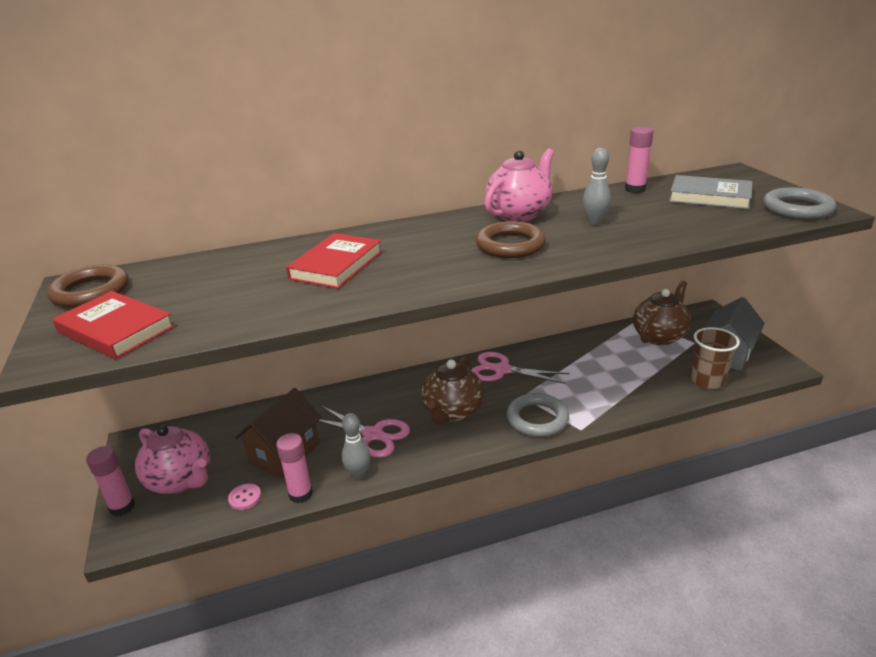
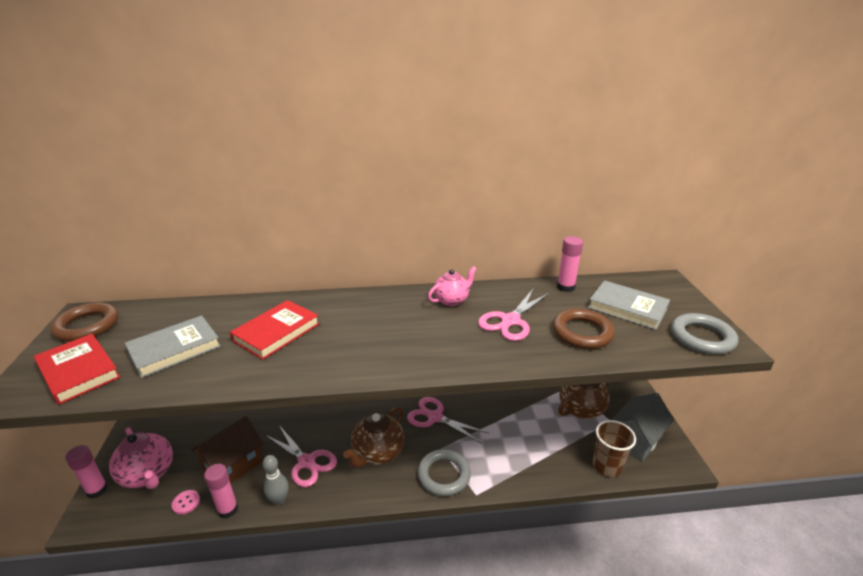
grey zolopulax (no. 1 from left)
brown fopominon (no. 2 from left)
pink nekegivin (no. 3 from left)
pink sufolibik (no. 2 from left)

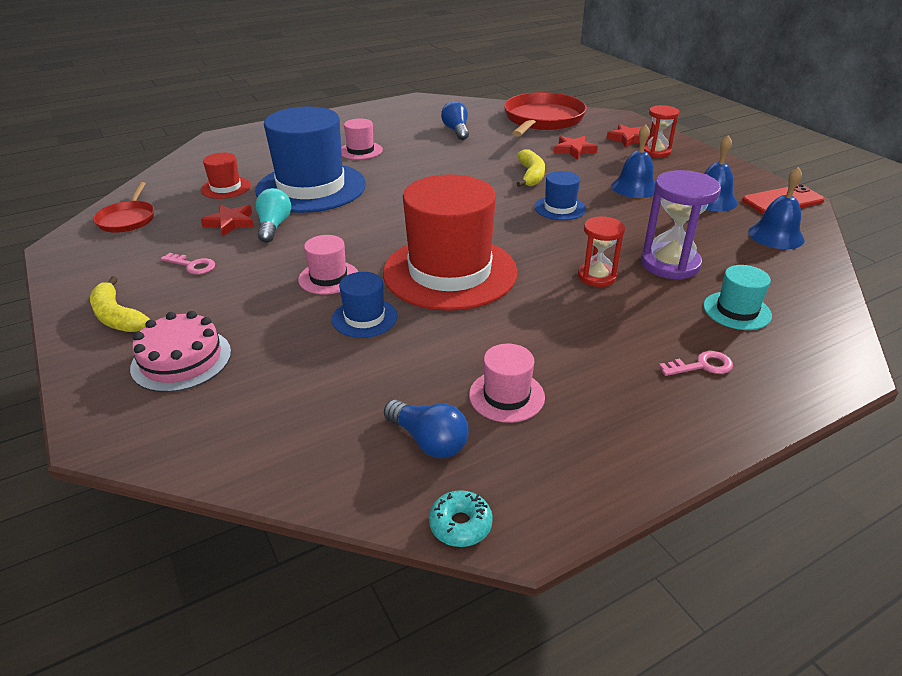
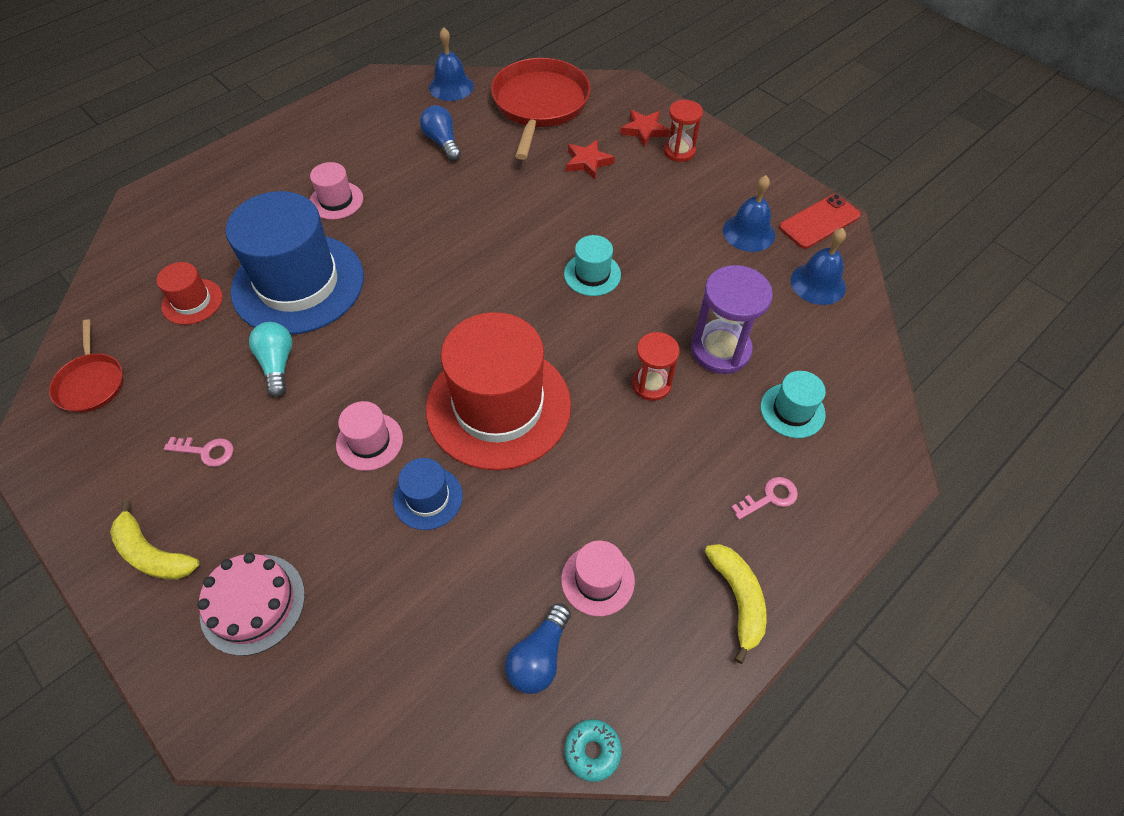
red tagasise (no. 1 from left in the first image)
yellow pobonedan (no. 2 from left)
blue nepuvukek (no. 1 from left)
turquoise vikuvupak (no. 1 from left)
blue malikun (no. 2 from left)

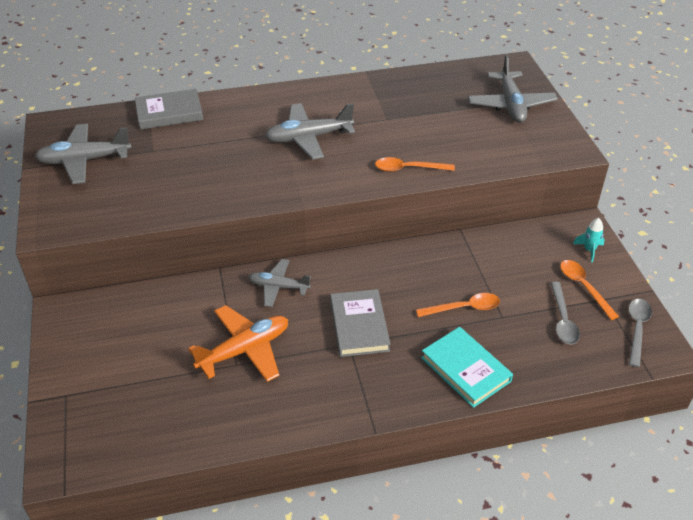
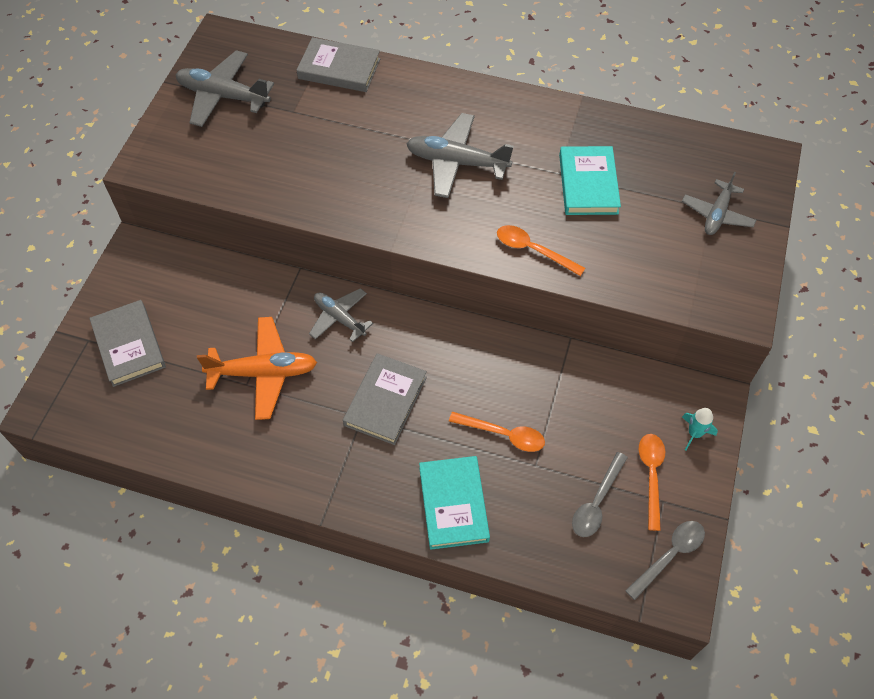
grey zolopulax (no. 1 from left)
turquoise zolopulax (no. 2 from left)
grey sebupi (no. 4 from left)

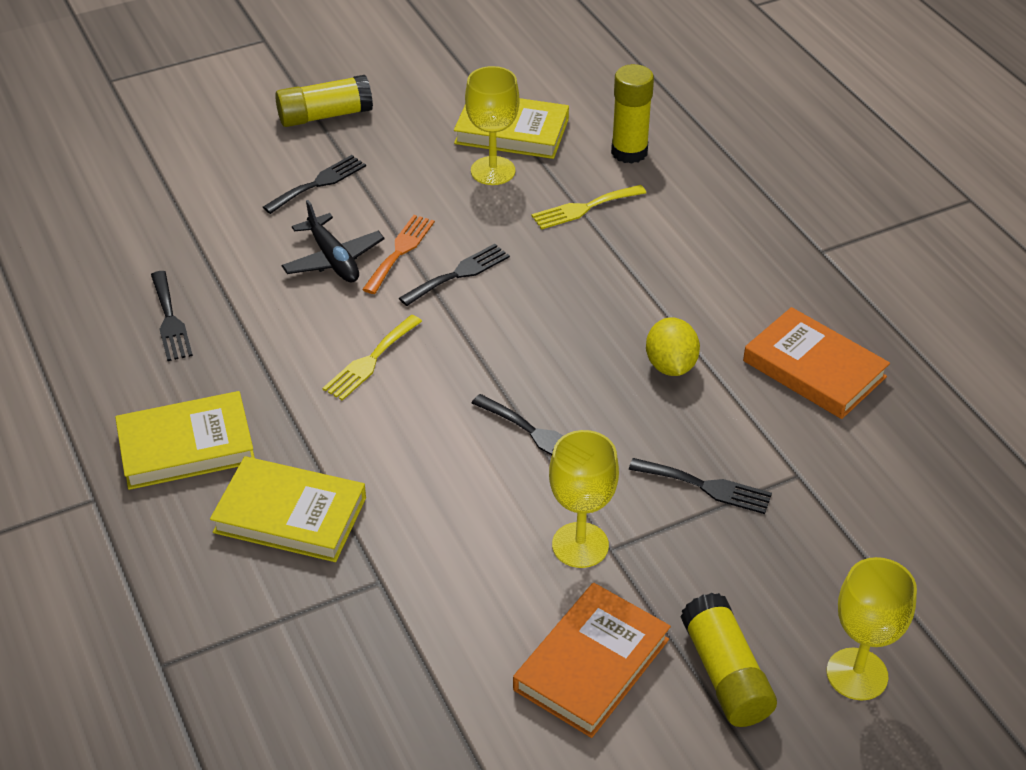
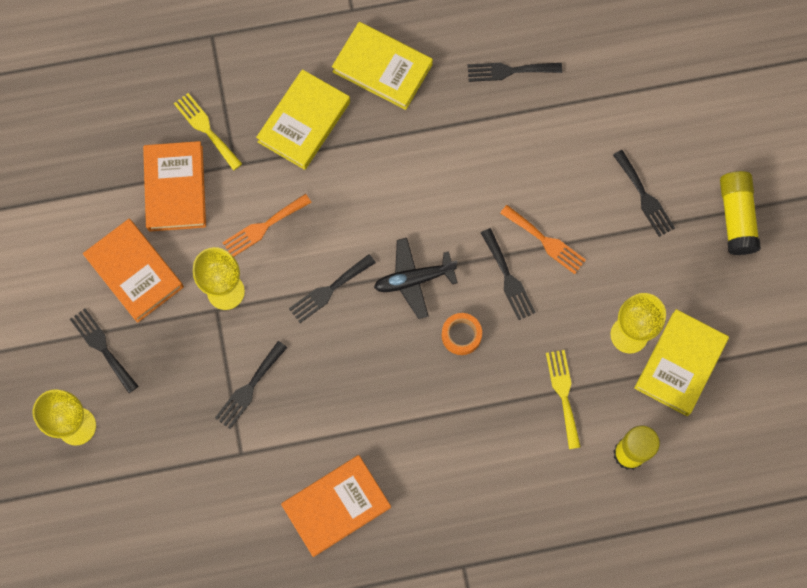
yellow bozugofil
orange zolopulax (no. 2 from left)
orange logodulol (no. 1 from left)
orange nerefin
black sebupi
yellow logodulol (no. 1 from left)
black logodulol (no. 1 from left)
yellow zolopulax (no. 2 from left)

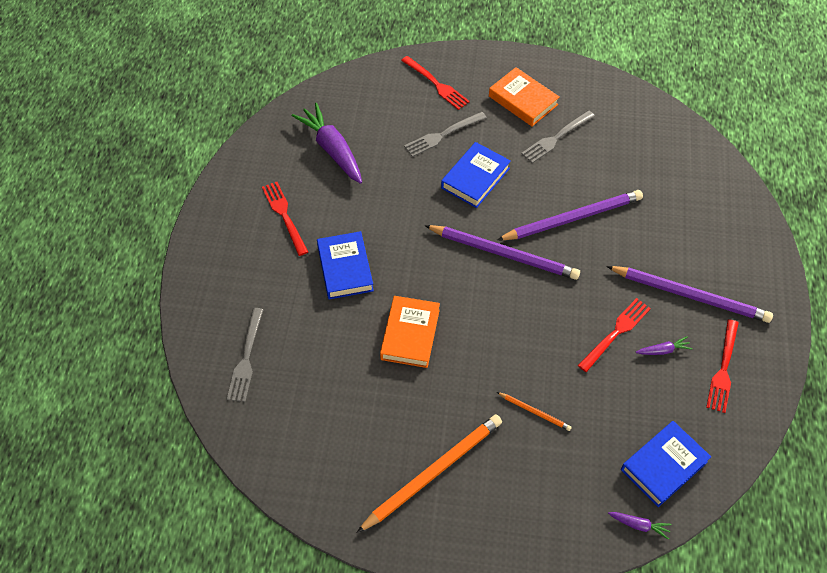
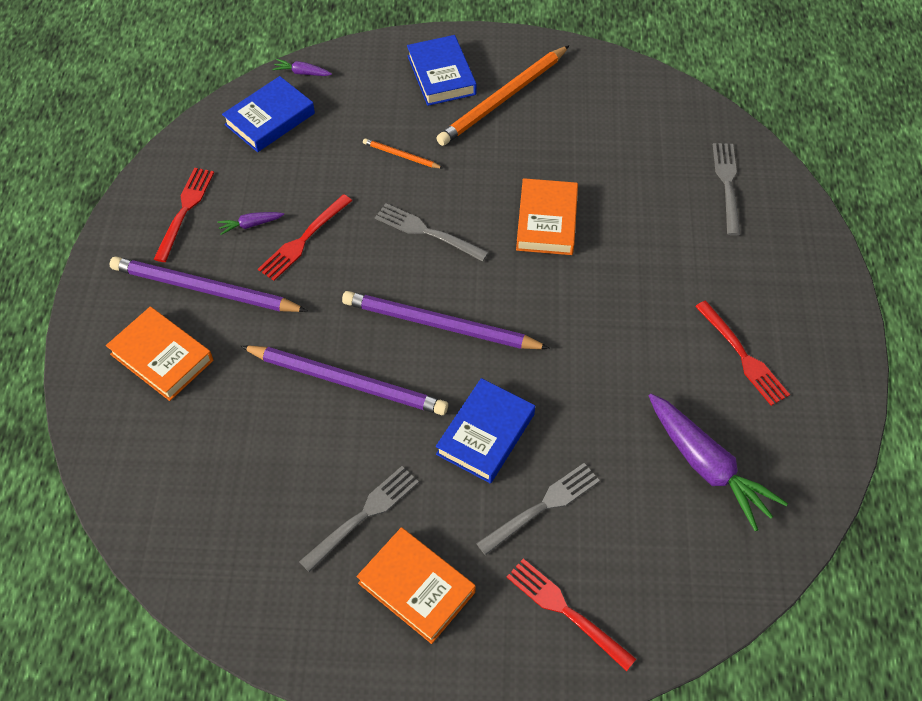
orange zolopulax (no. 1 from left)
grey logodulol (no. 2 from left)
blue zolopulax (no. 2 from left)
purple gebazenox (no. 2 from left)

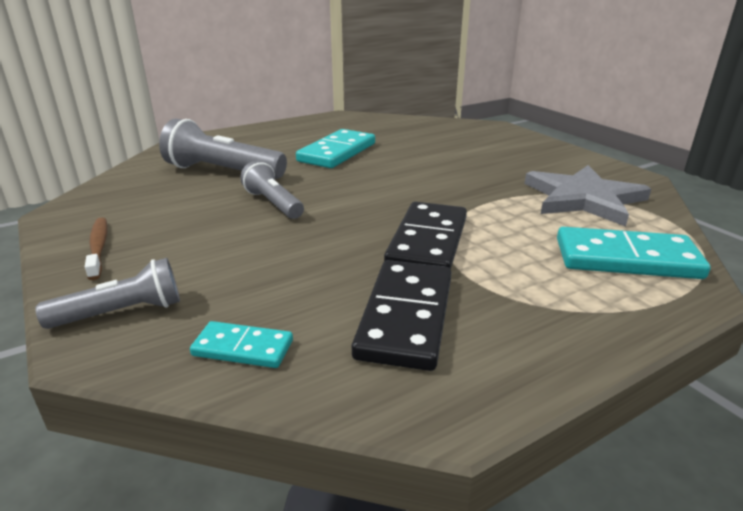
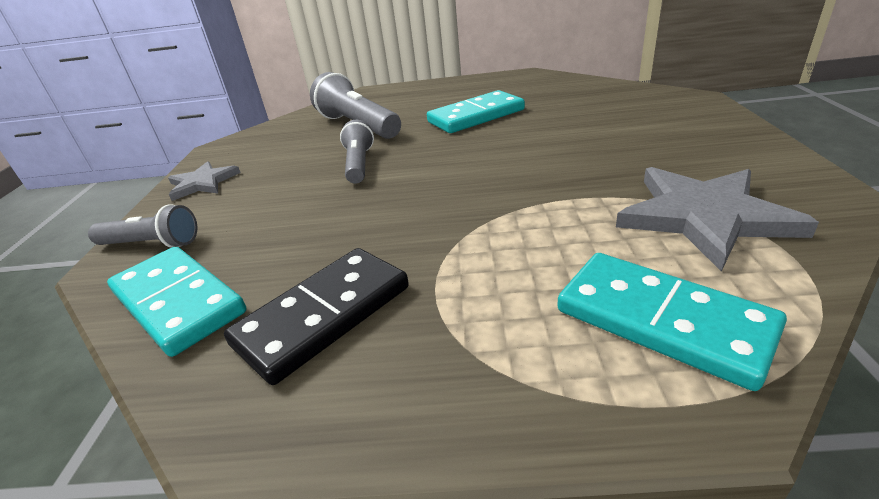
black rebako (no. 2 from left in the first image)
grey tagasise (no. 1 from left)
turquoise rebako (no. 1 from left)

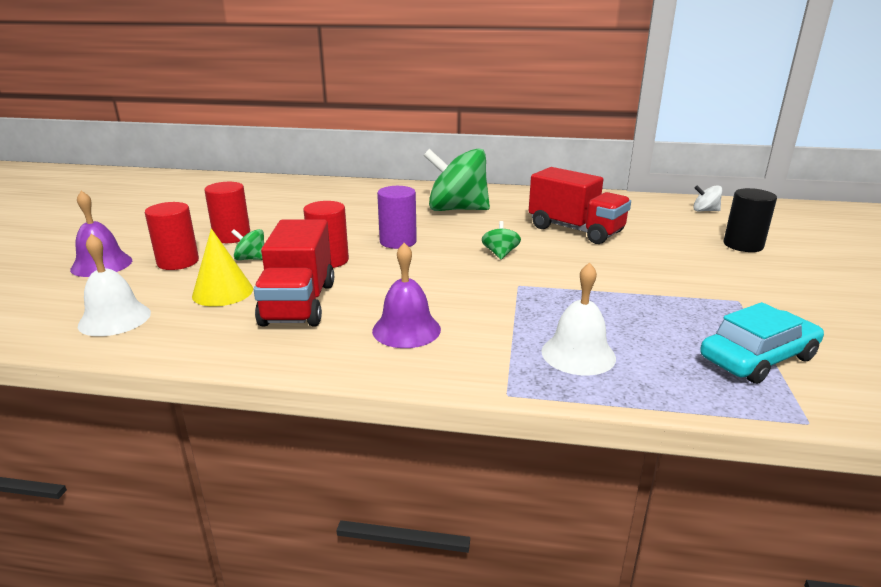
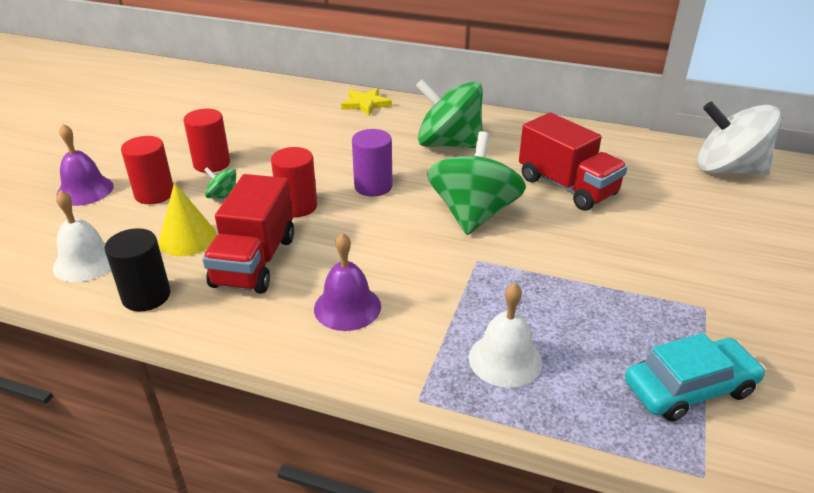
yellow tagasise
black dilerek
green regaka (no. 3 from left)
white regaka

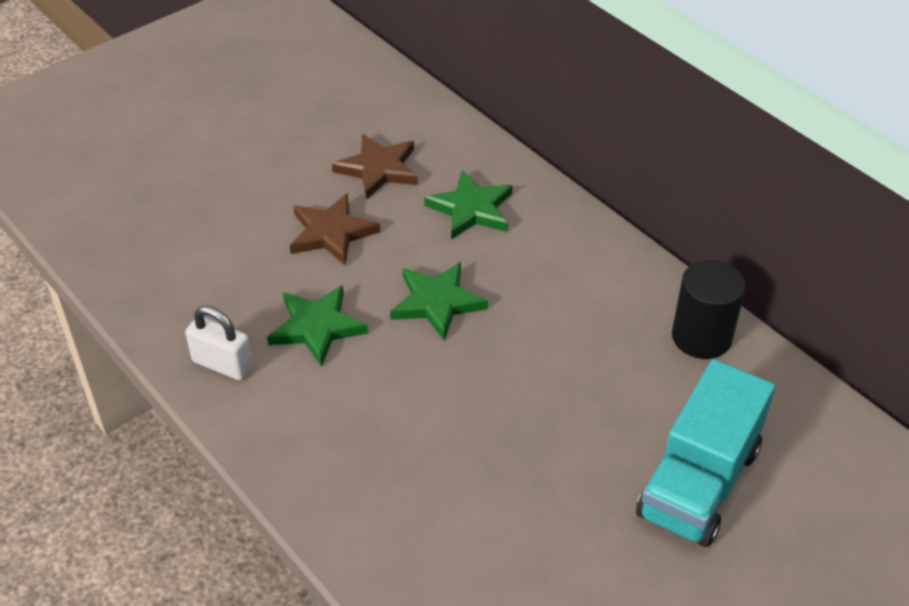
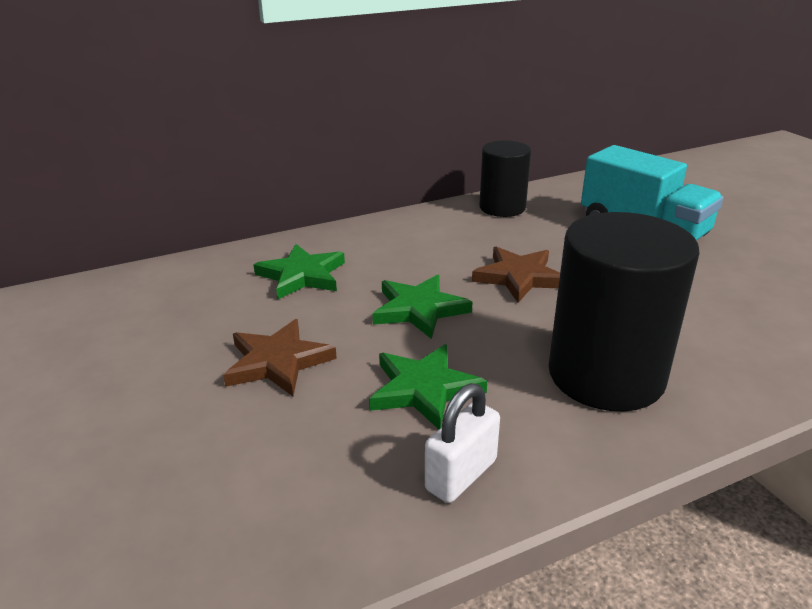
black dilerek (no. 2 from left)
brown tagasise (no. 2 from left)

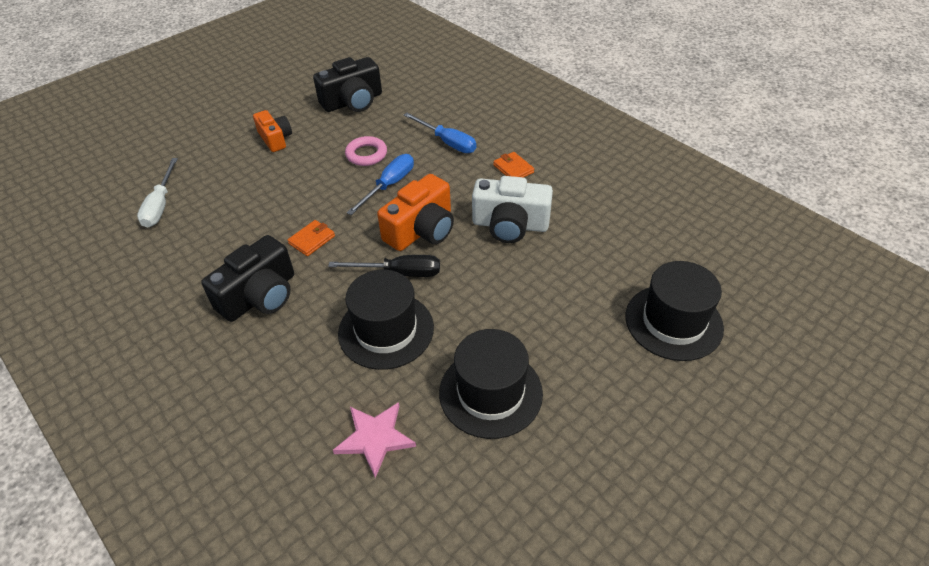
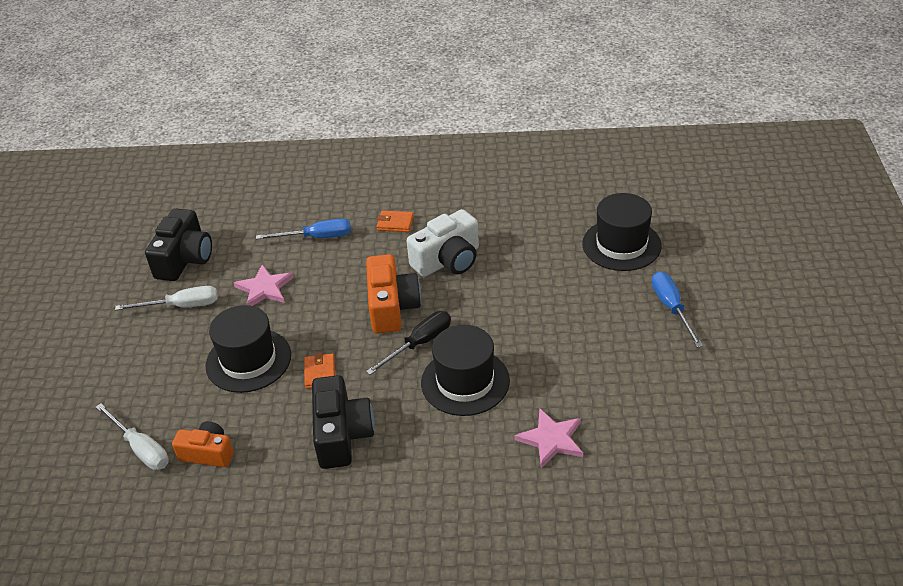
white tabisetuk (no. 2 from left)
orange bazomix (no. 1 from left)
blue tabisetuk (no. 2 from left)
black vikuvupak (no. 1 from left)
pink tagasise (no. 1 from left)

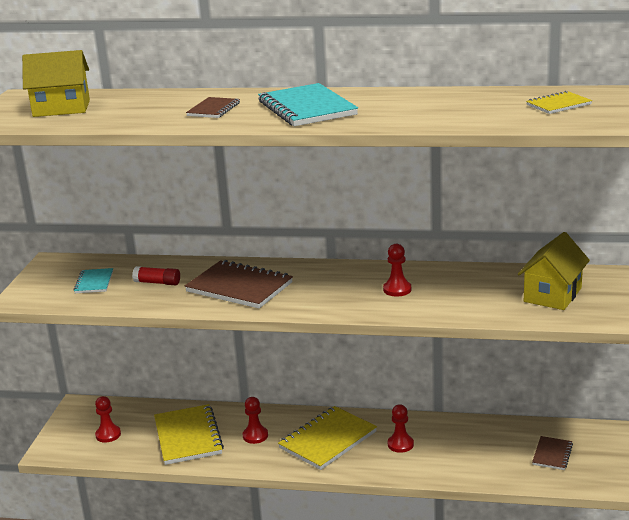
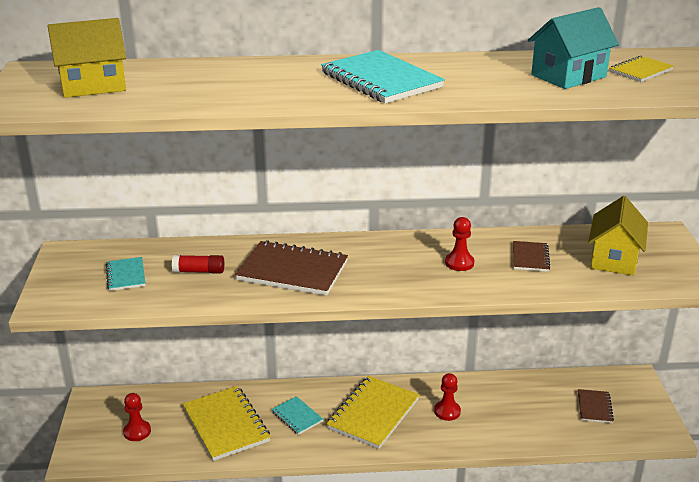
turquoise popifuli
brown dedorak (no. 2 from left)
turquoise dedorak (no. 2 from left)

